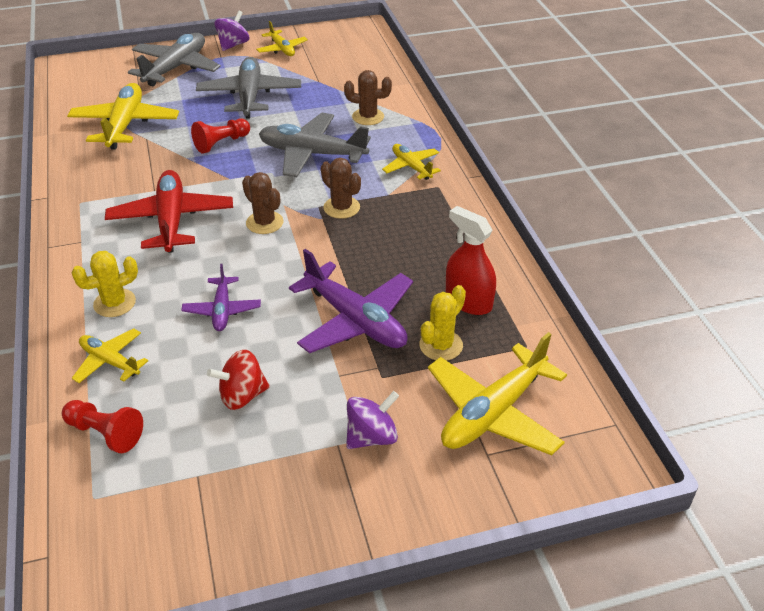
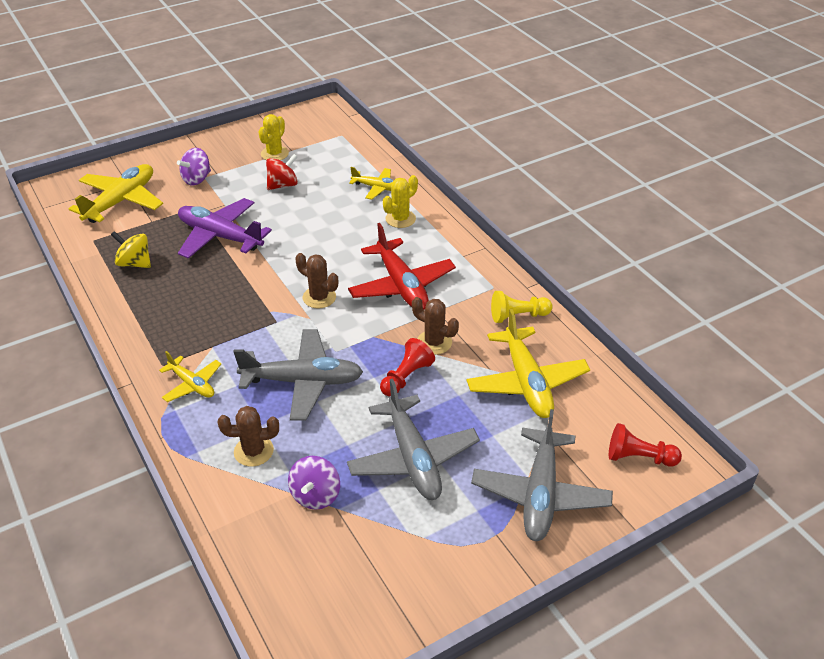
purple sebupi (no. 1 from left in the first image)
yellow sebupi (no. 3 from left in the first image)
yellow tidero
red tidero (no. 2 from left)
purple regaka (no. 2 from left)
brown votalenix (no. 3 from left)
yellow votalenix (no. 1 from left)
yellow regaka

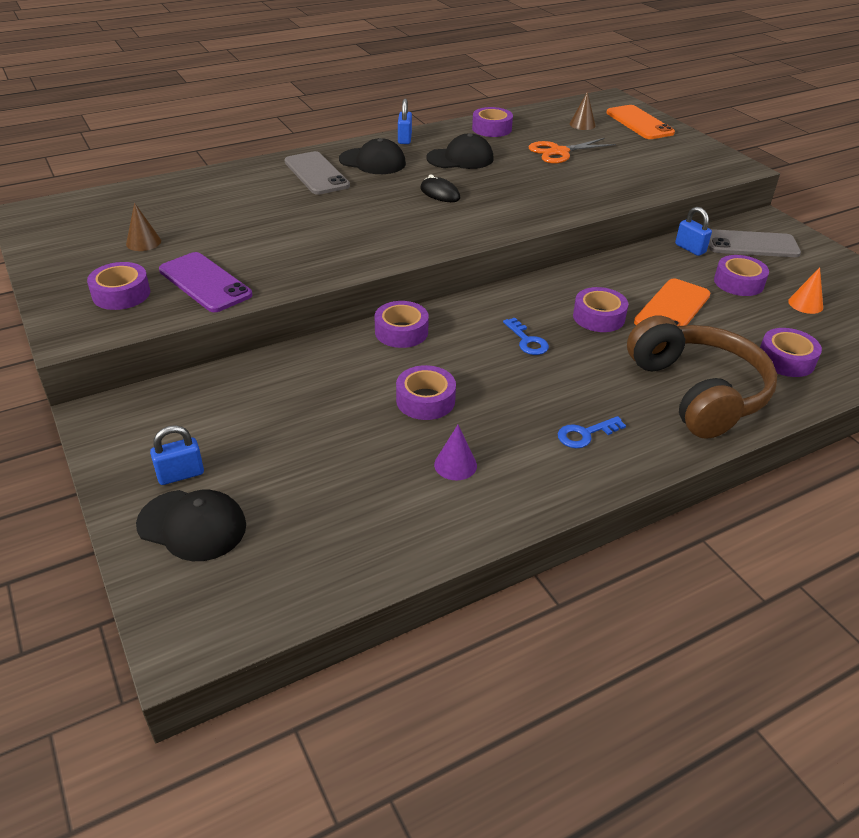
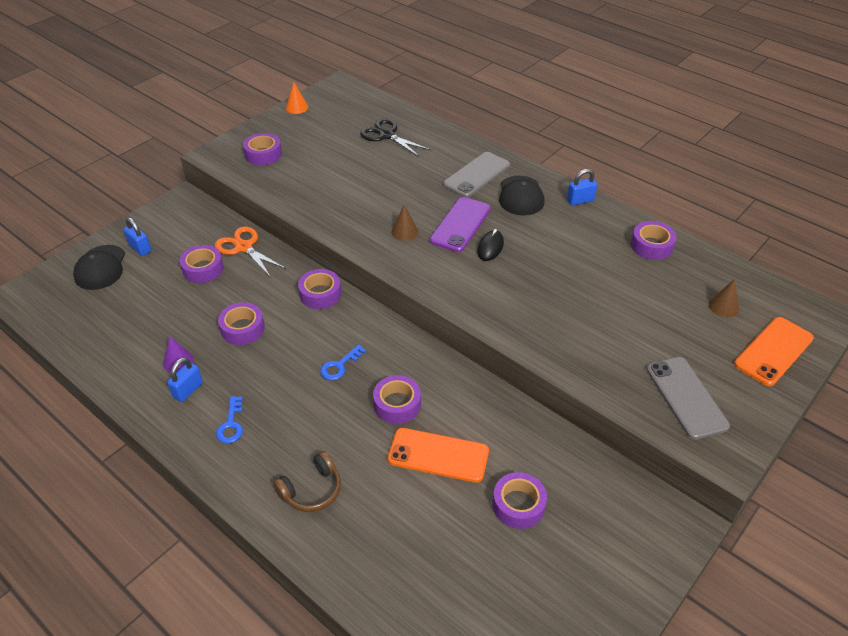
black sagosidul (no. 3 from left in the first image)
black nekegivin
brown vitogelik (no. 1 from left)
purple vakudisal
orange nekegivin
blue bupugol (no. 2 from left)
grey vakudisal (no. 2 from left)
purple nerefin (no. 1 from left)
orange vitogelik
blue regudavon (no. 1 from left)
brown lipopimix

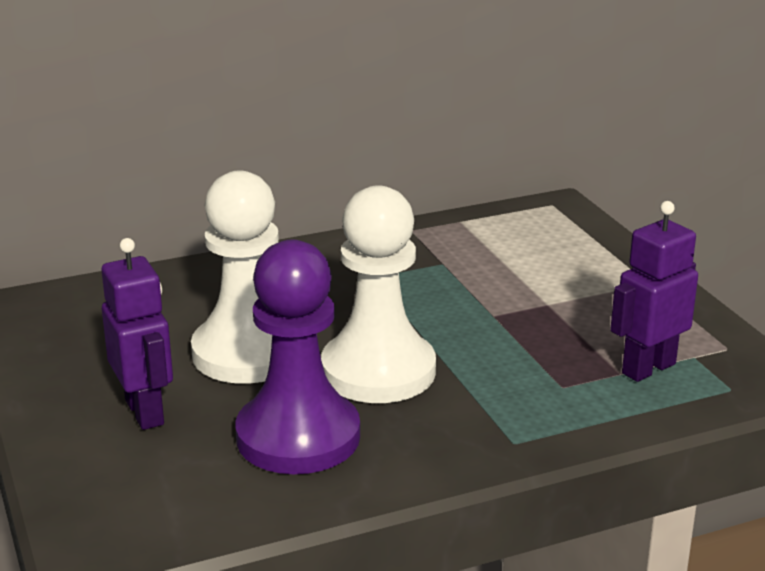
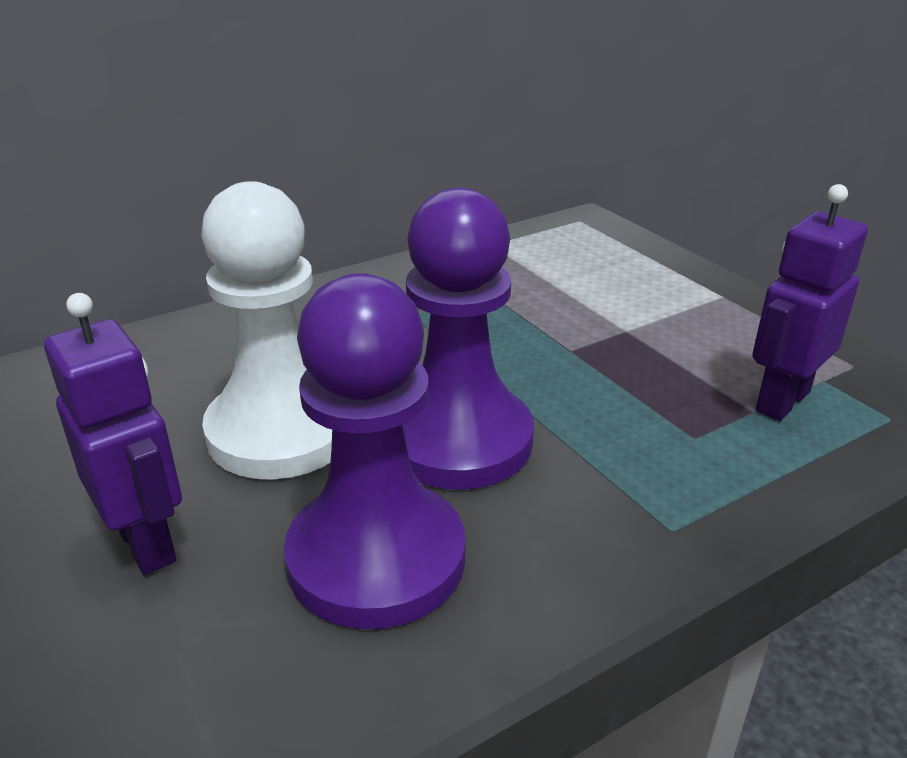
purple tidero (no. 2 from left)

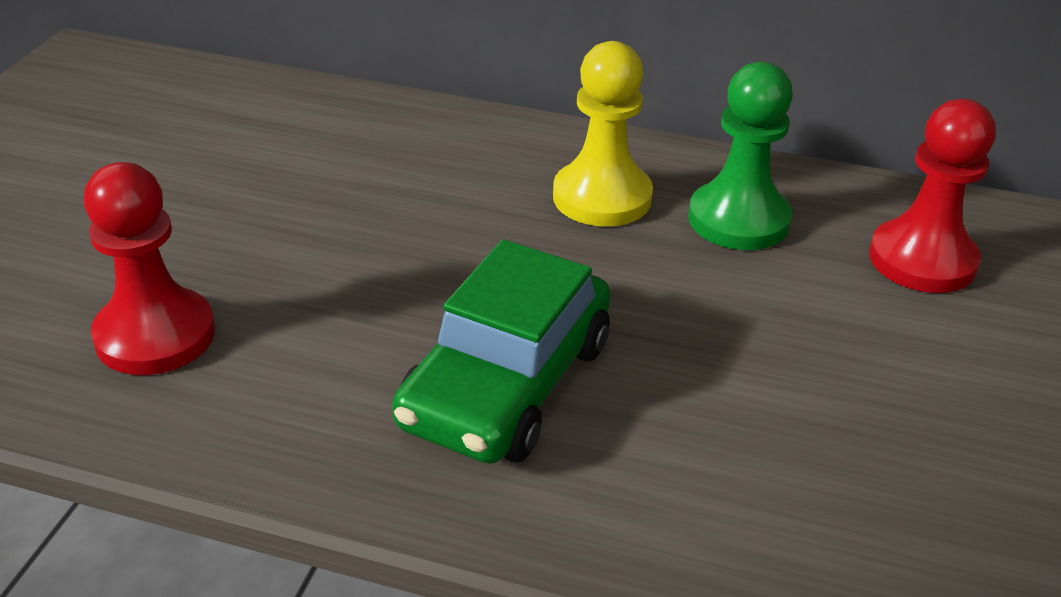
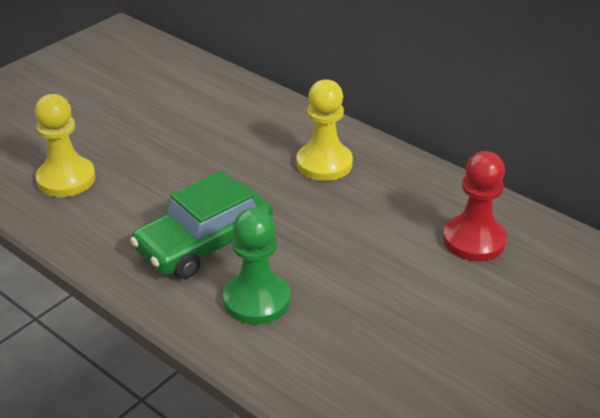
green tidero
yellow tidero (no. 1 from left)

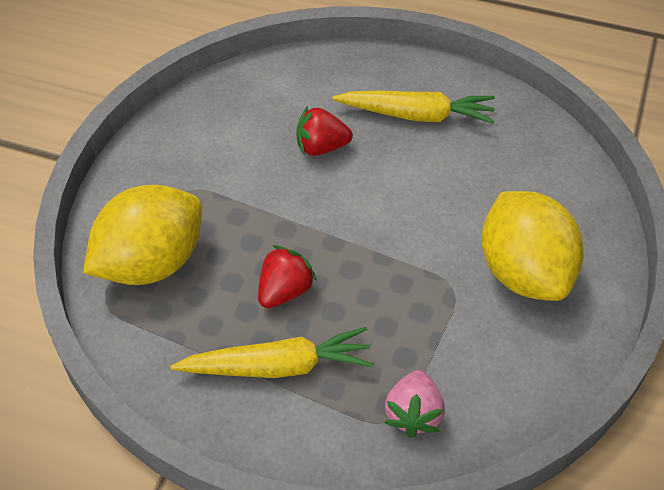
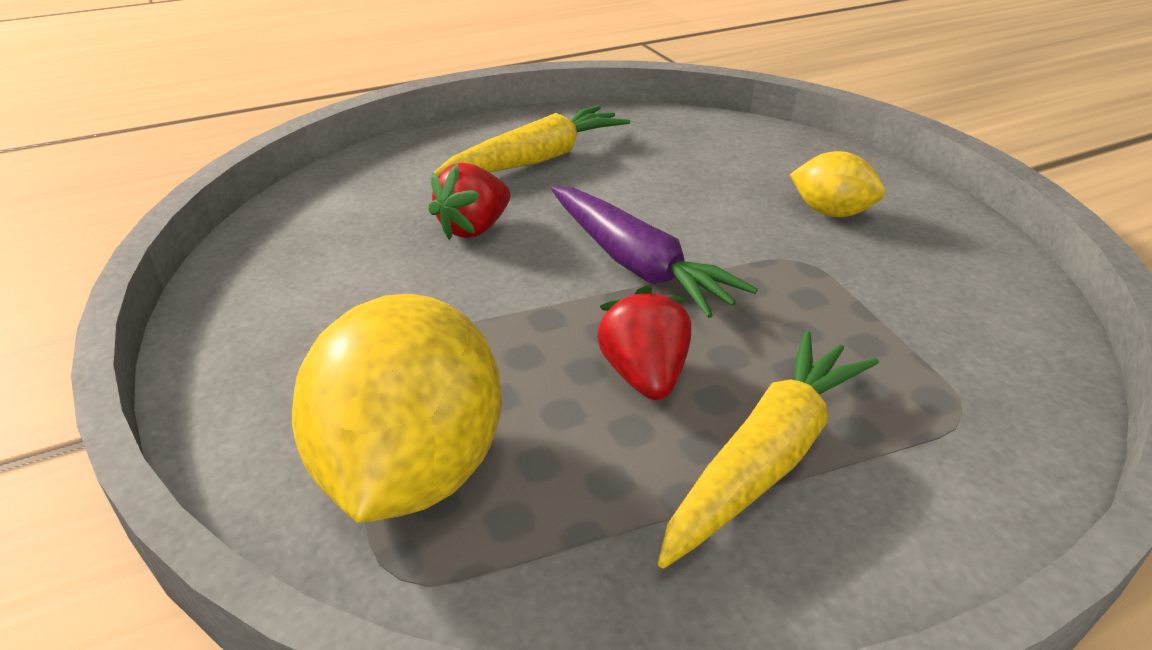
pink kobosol
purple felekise
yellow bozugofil (no. 2 from left)

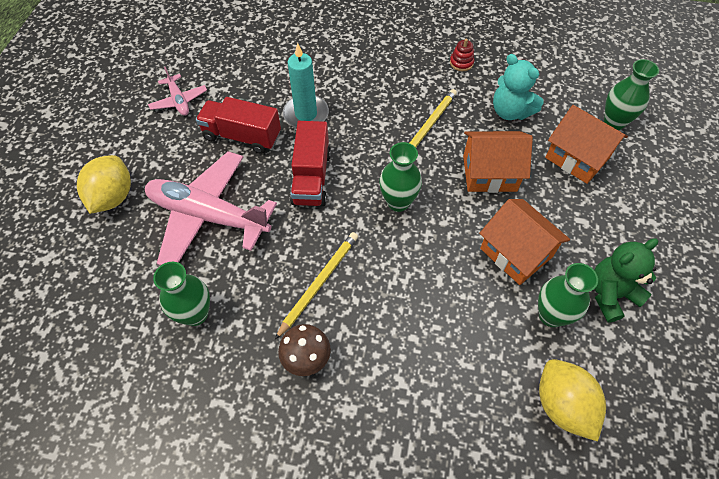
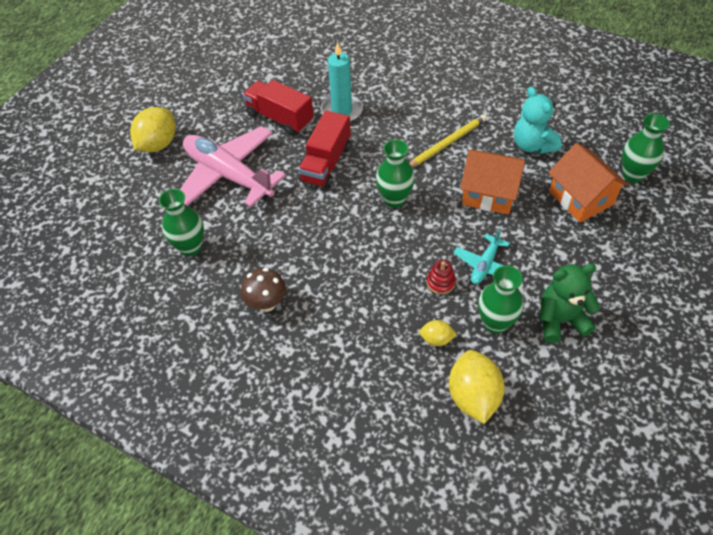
pink sebupi (no. 1 from left in the first image)
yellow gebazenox (no. 1 from left in the first image)
yellow bozugofil (no. 2 from left)
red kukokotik
turquoise sebupi

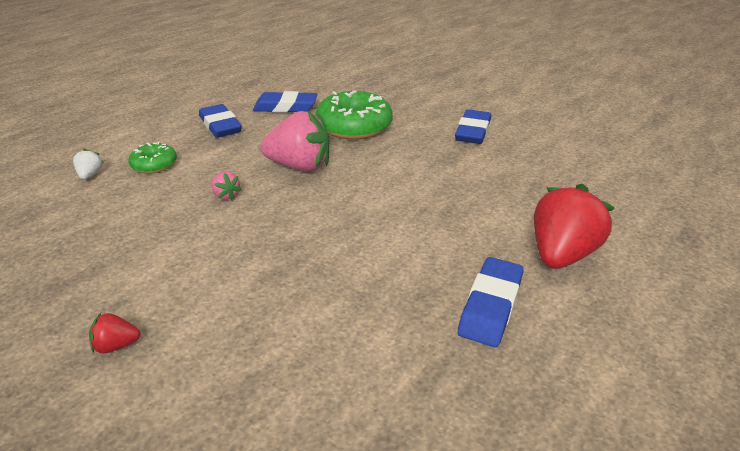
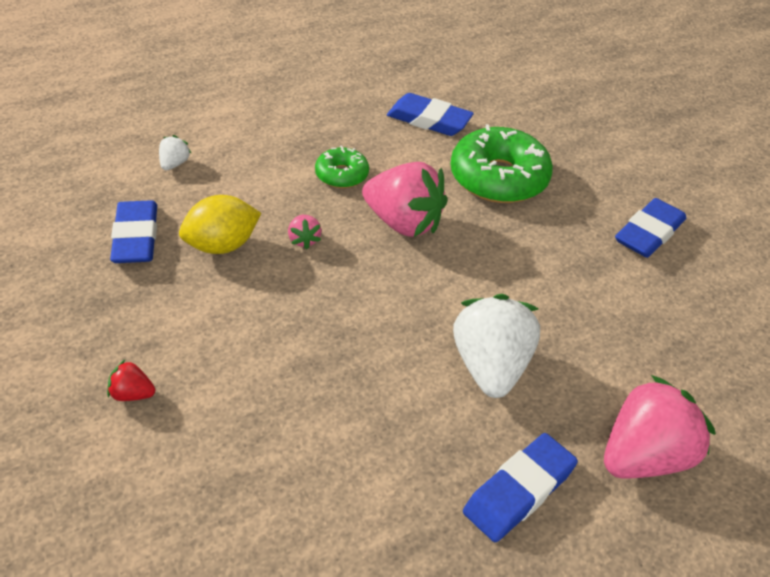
yellow bozugofil
white kobosol (no. 2 from left)
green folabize (no. 1 from left)
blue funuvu (no. 1 from left)
pink kobosol (no. 3 from left)

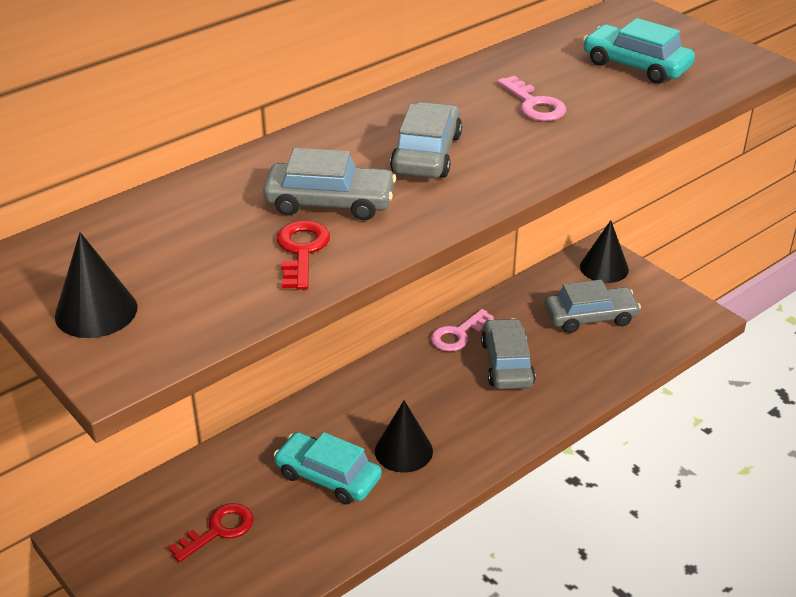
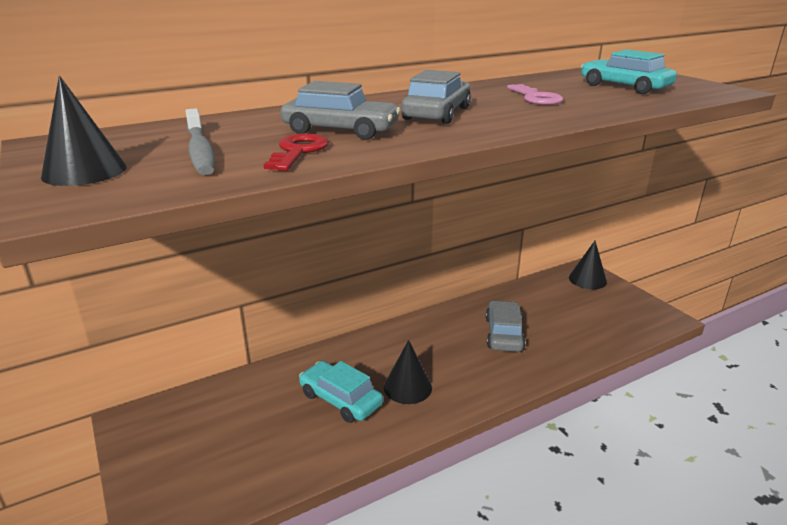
red regudavon (no. 1 from left in the first image)
pink regudavon (no. 1 from left in the first image)
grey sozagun (no. 4 from left in the first image)
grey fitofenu

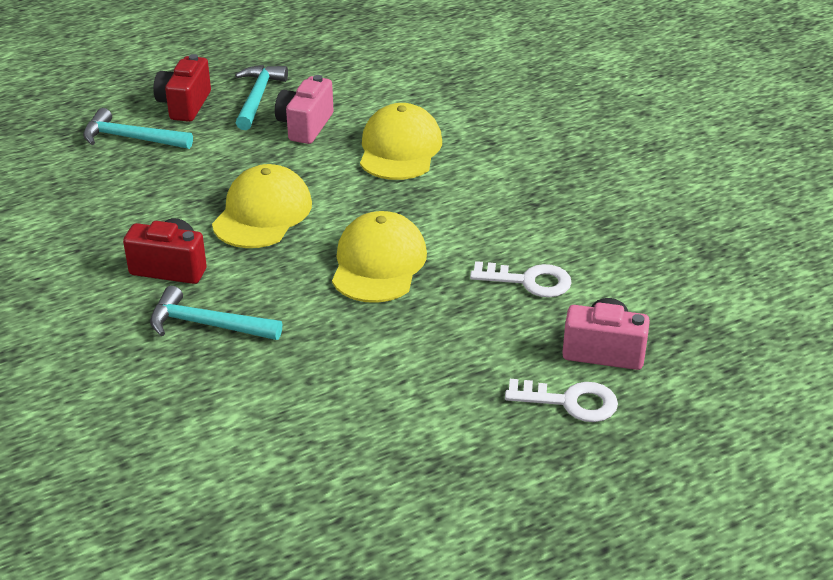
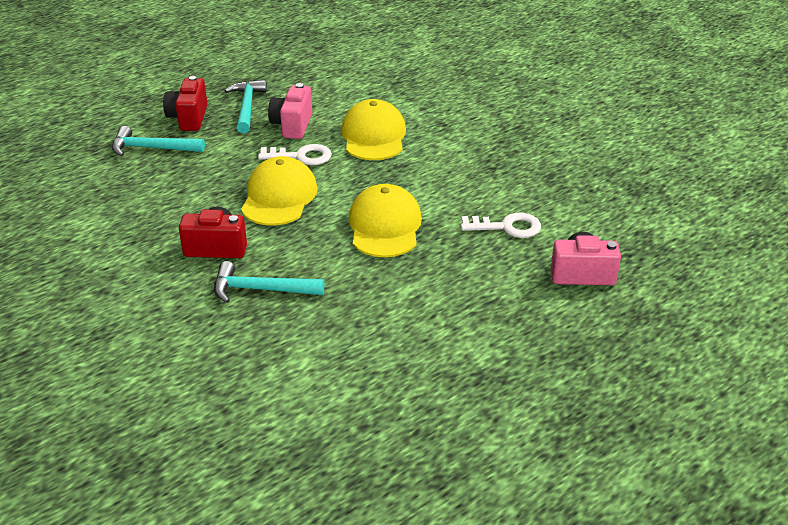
white regudavon (no. 1 from left)

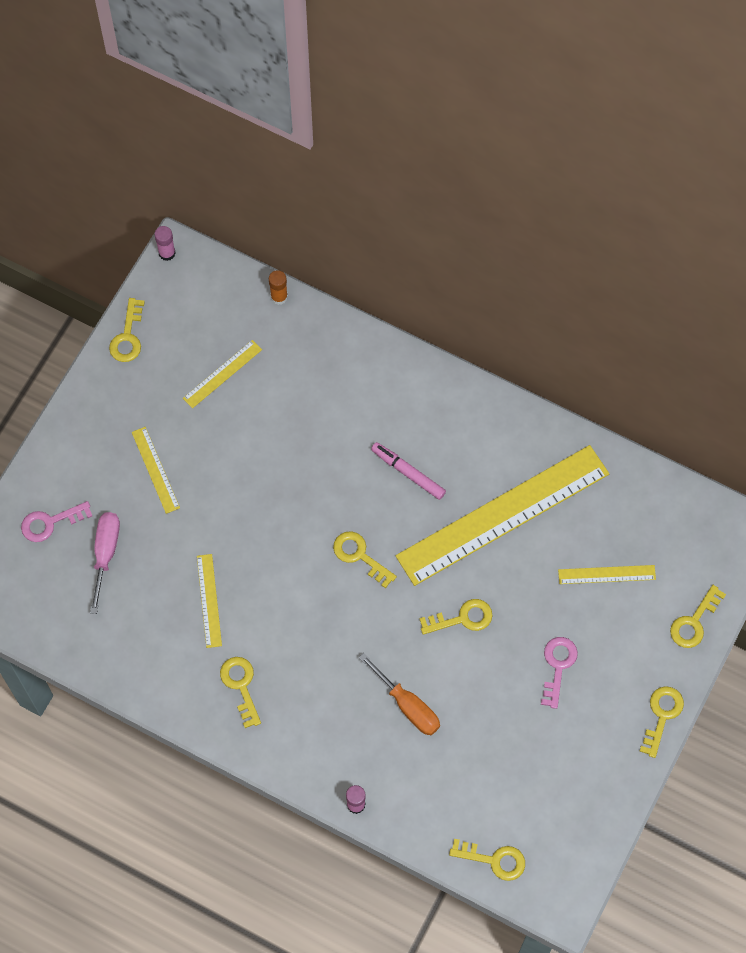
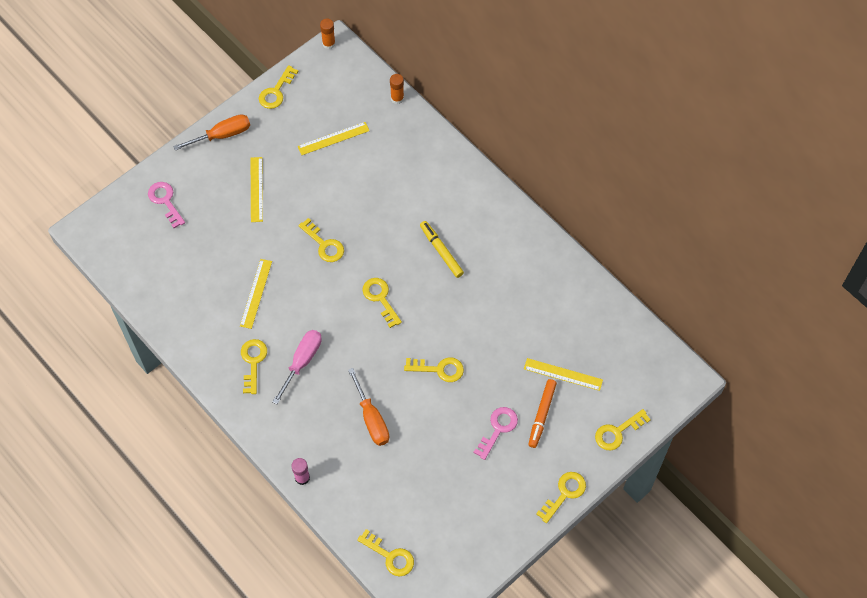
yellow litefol (no. 4 from left in the first image)
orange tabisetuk (no. 1 from left)
yellow regudavon (no. 3 from left)
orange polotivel
pink tabisetuk
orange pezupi (no. 1 from left)
yellow polotivel
pink regudavon (no. 1 from left)

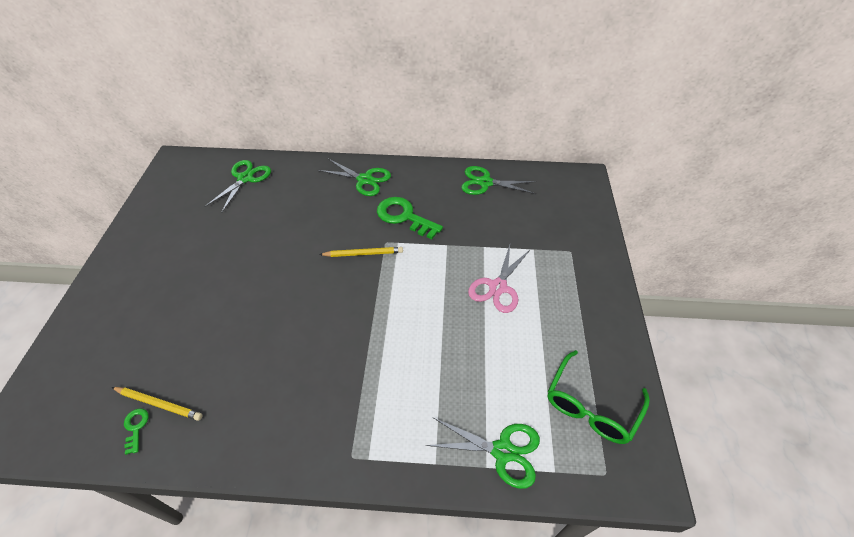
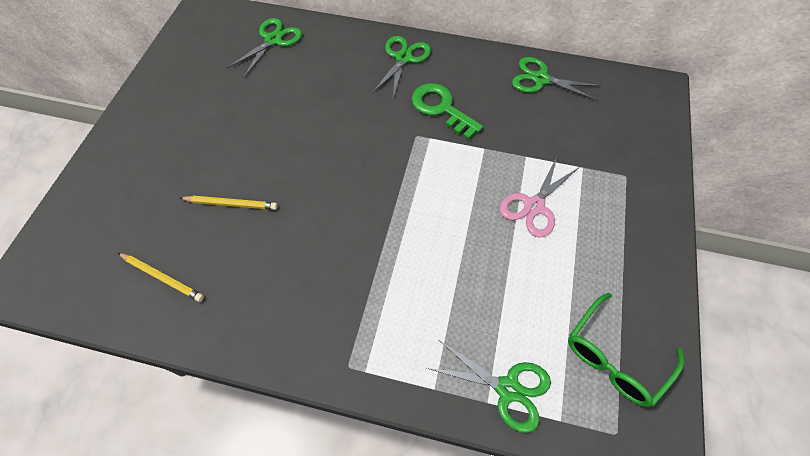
green regudavon (no. 1 from left in the first image)
yellow gebazenox (no. 2 from left)
green nekegivin (no. 2 from left)

